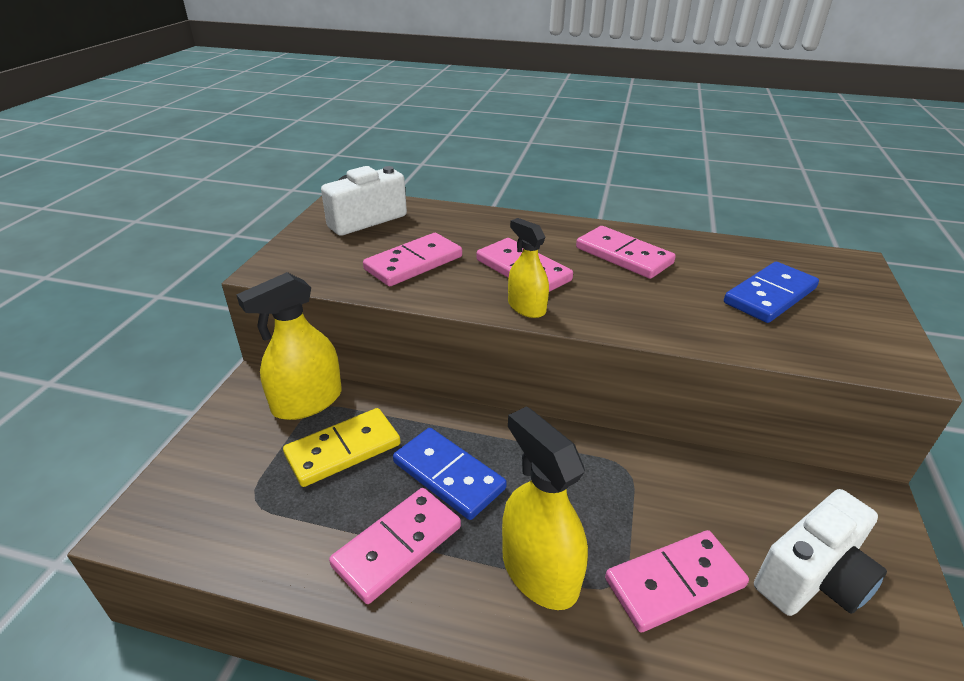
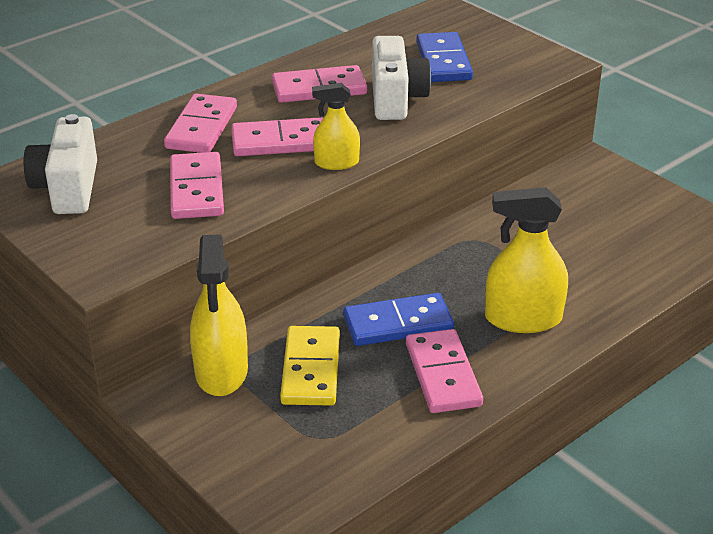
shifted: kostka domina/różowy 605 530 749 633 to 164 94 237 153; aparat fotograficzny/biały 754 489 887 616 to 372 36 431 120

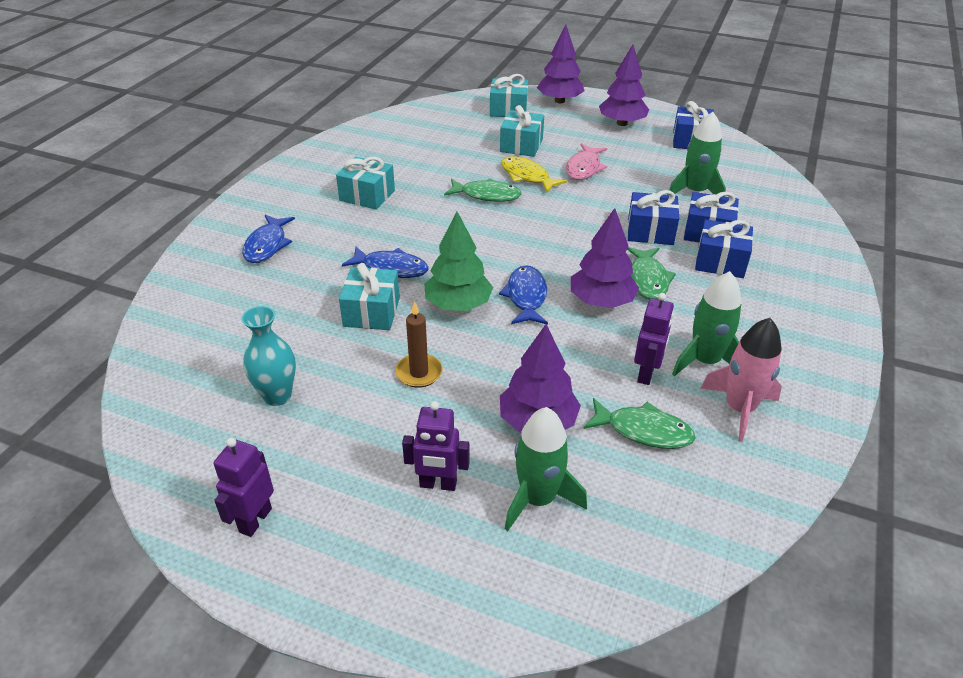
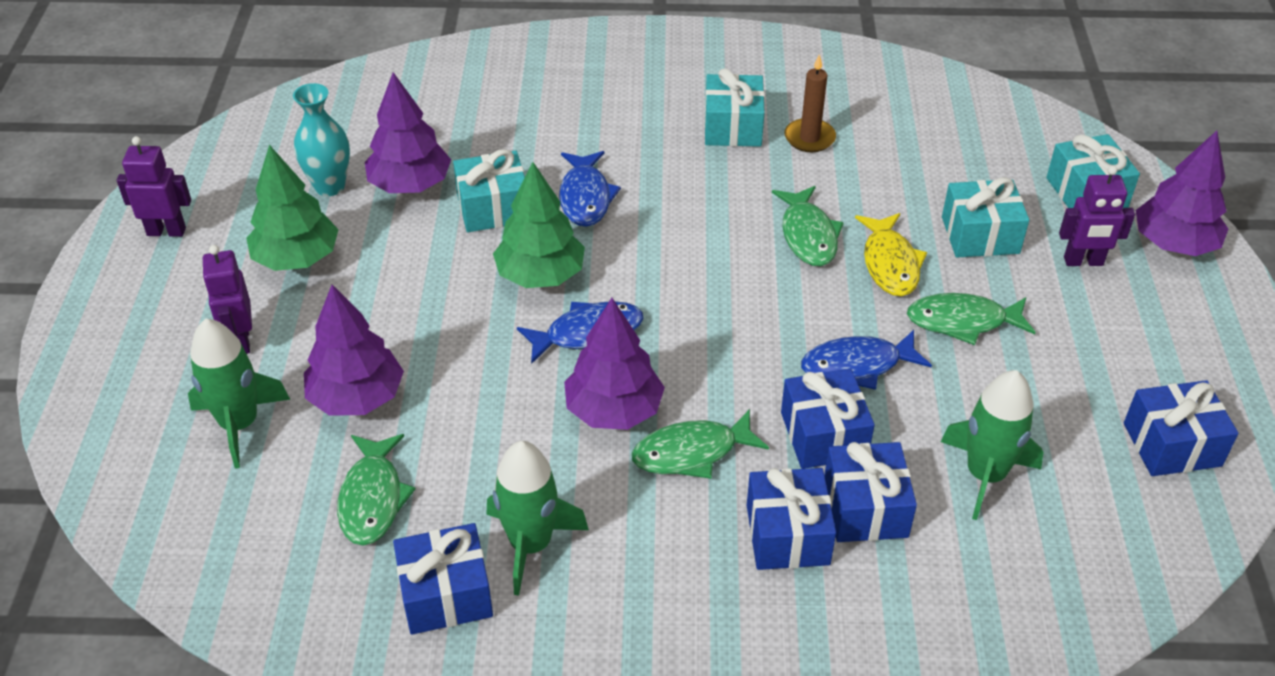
new: drzewko/zielony 246 145 339 271
shifted: ryba/niebieski 242 215 295 263 to 801 330 932 390; świeca/brązowy 395 301 443 387 to 785 54 836 152; drzewko/fioletowy 599 44 649 126 to 365 72 451 193; robot/fioletowy 634 293 674 385 to 1059 166 1135 266
swapped: rakieta/różowy 700 318 782 442 to prezent/niebieski 393 523 493 635
repainted: ryba/różowy 566 143 607 180 to ryba/zielony 907 293 1036 345
rotated: ryba/żółty 501 156 567 193 = 855 213 927 296 150 degrees clockwise

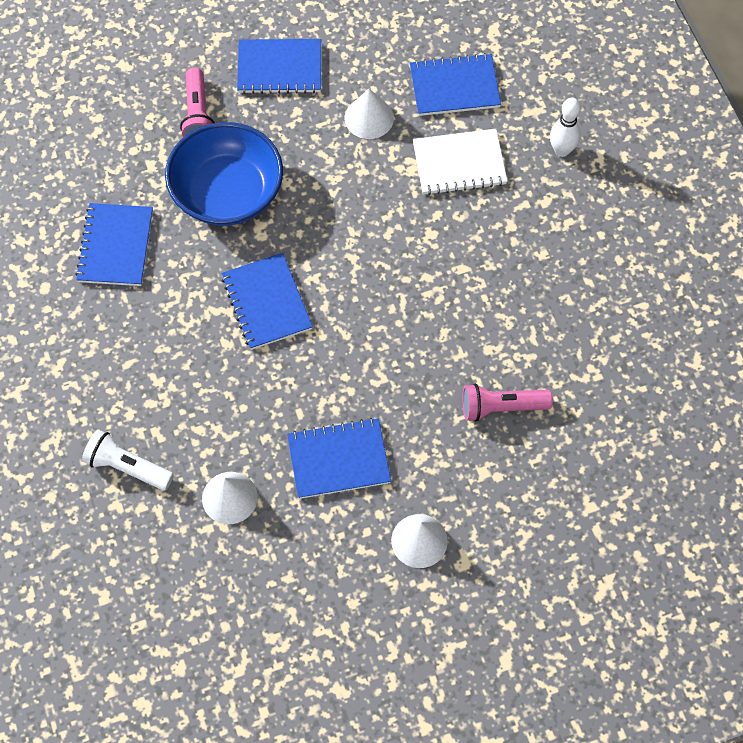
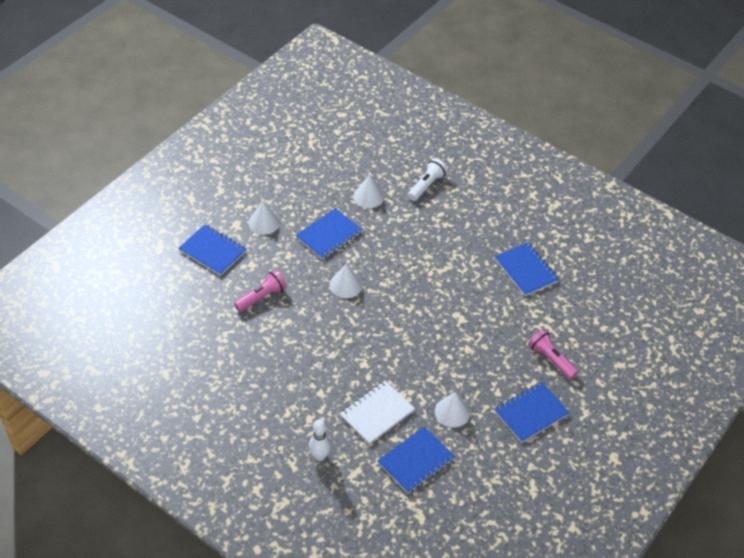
gone: miska/niebieski 165 122 283 226
new: stożek/biały 330 264 363 298
shifted: zeszyt/niebieski 221 253 313 350 to 178 224 247 276
rotated: latarka/biały 82 429 174 490 = 408 158 448 201 45 degrees counterclockwise

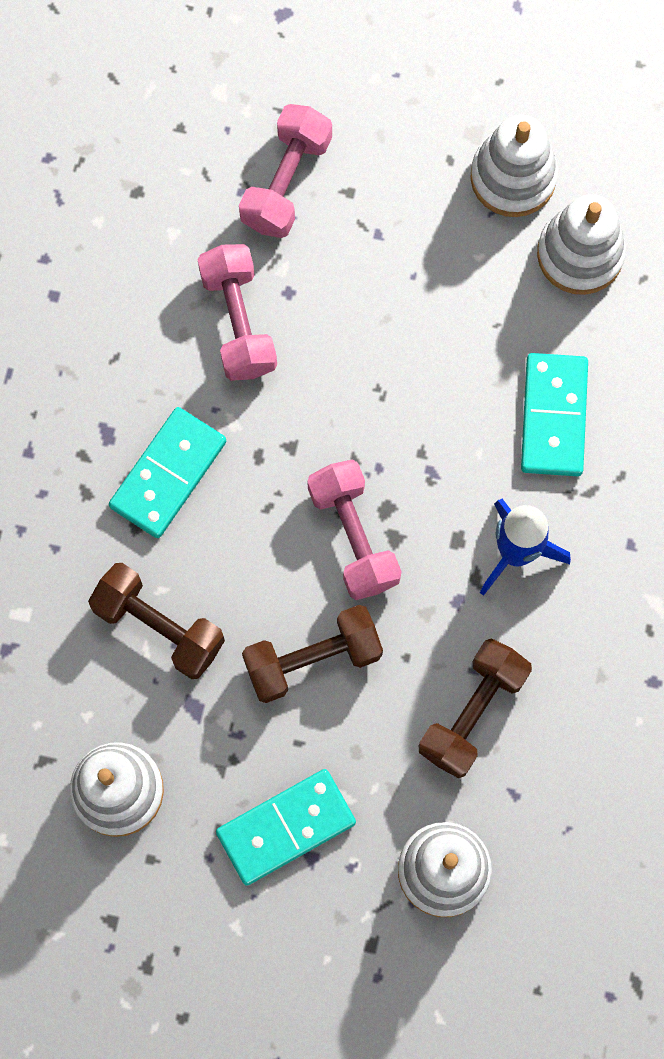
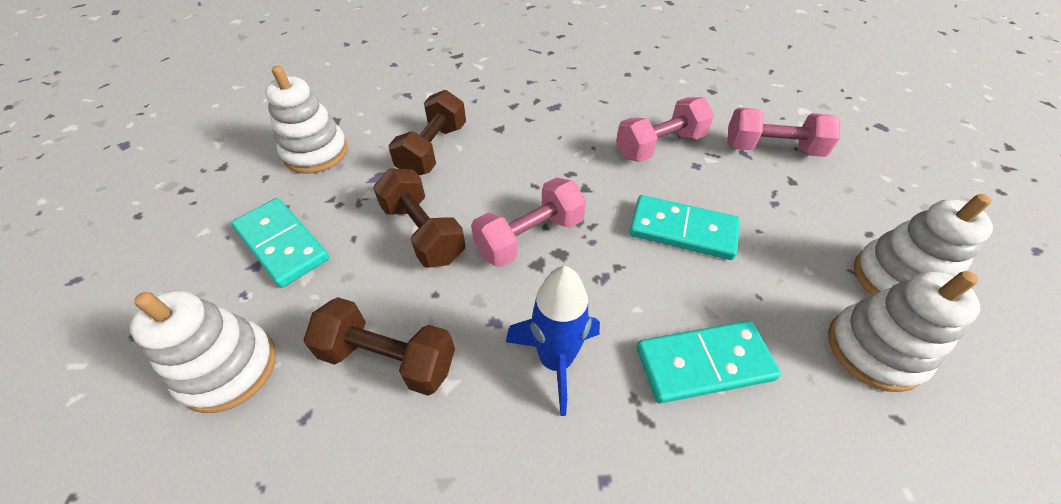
shifted: kostka domina/turkusowy 109 407 226 538 to 629 195 740 260

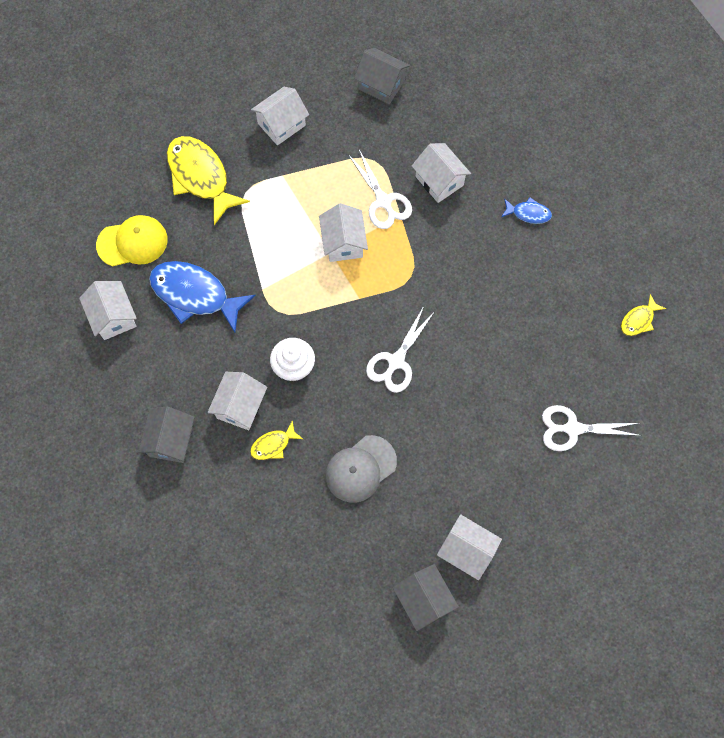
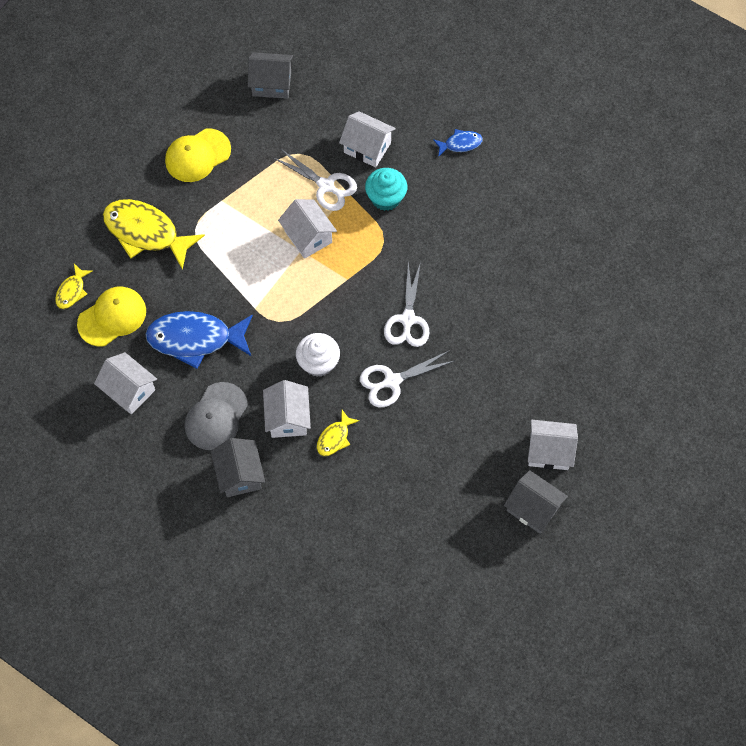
new: muffinka/turkusowy 365 168 407 211
shifted: czapka/szary 326 435 397 503 to 185 382 248 450; nożyczki/biały 542 405 642 451 to 360 350 454 407; ryba/żółty 621 294 666 336 to 55 264 92 309
swapped: domek/biały 251 87 309 145 to czapka/żółty 165 129 231 182

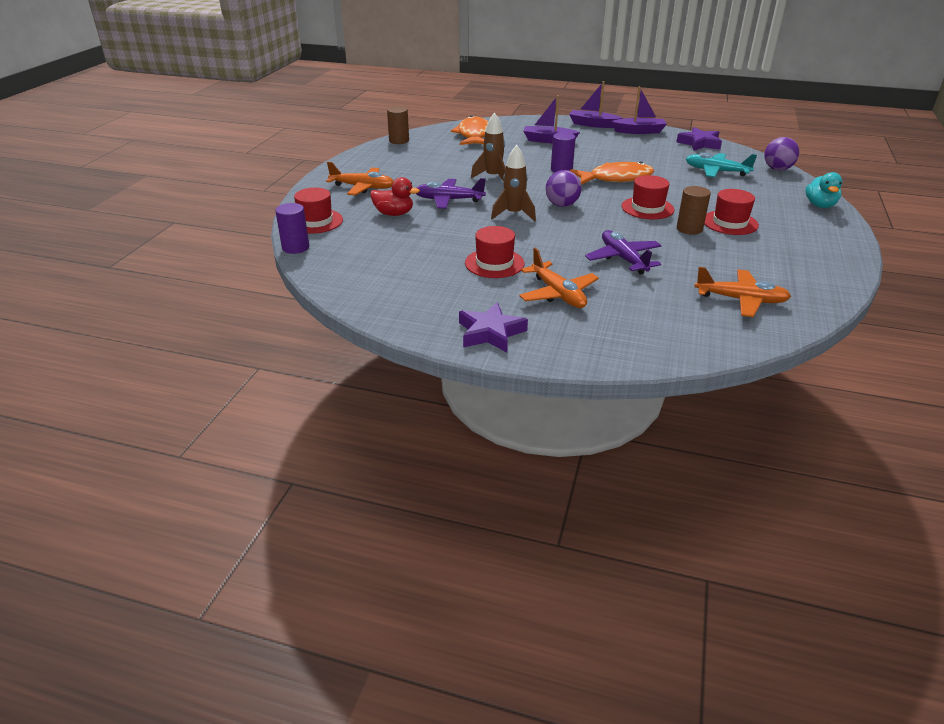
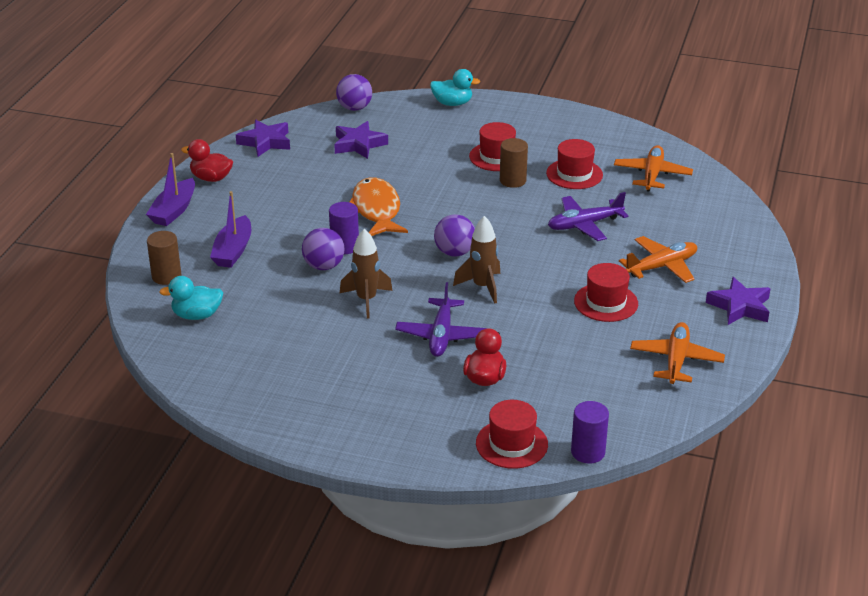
new: piłka/fioletowy 302 228 345 270
shifted: samolot/pomarańczowy 326 162 393 195 to 630 322 725 384; walec/brązowy 387 106 409 144 to 147 231 181 285; kapelusz/czerwony 622 175 675 219 to 546 139 603 189
swapped: ryba/pomarańczowy 451 115 488 145 to kaczka/turkusowy 159 276 223 320; łódka/fioletowy 611 87 667 134 to kaczka/czerwony 181 139 233 182; samolot/turkusowy 686 153 757 177 to gwiazda/fioletowy 334 121 388 159

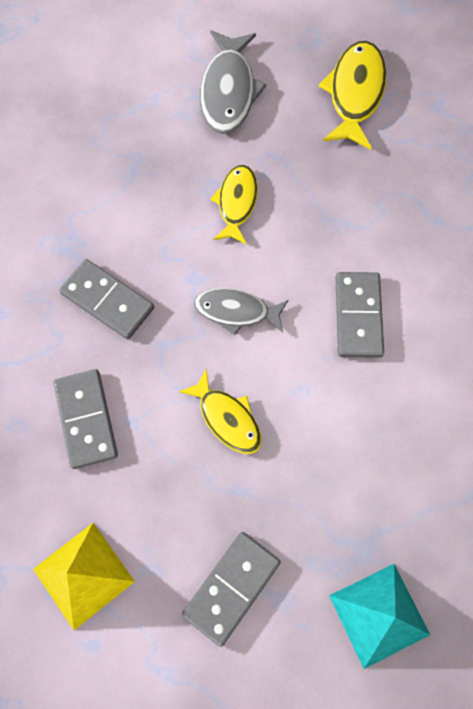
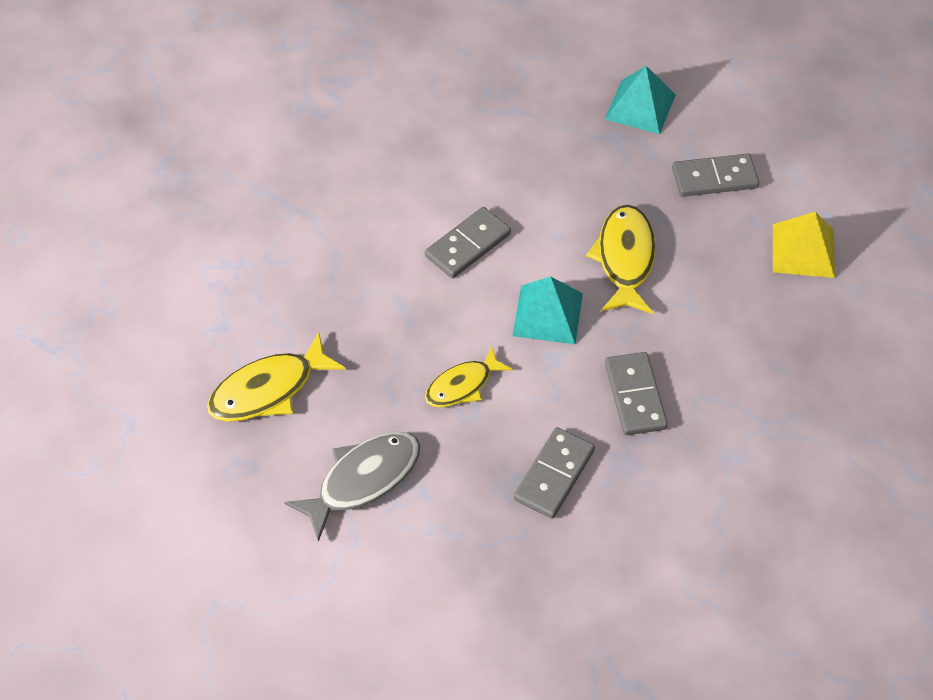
shifted: kostka domina/szary 53 369 118 469 to 513 427 595 519
swapped: ryba/szary 194 288 288 335 to piramida/turkusowy 512 277 583 344
scaled: ryba/żółty 179 368 262 454 = 586 205 656 314 x1.51

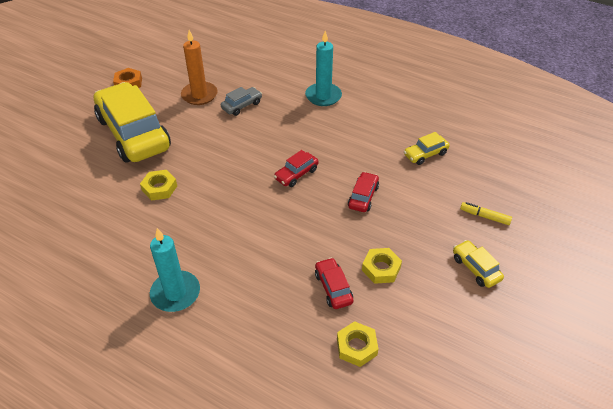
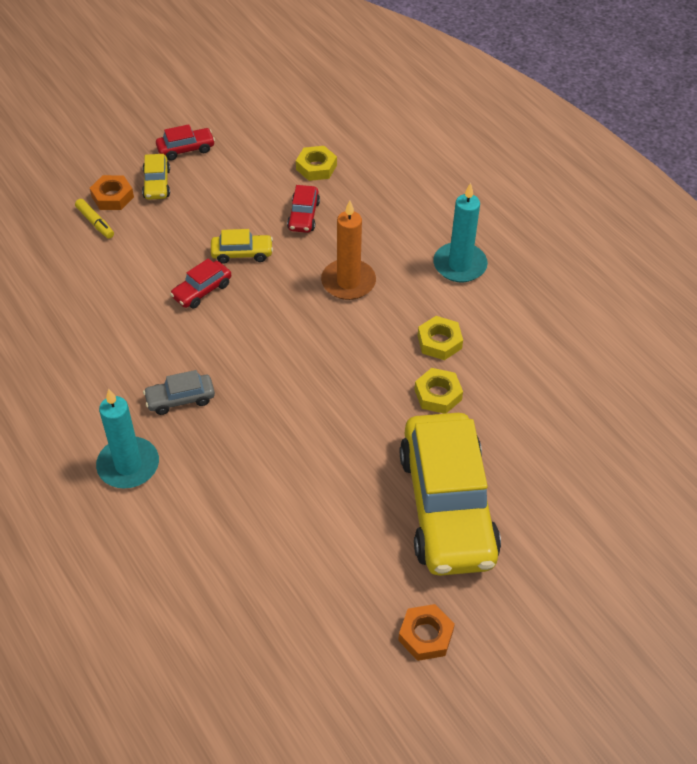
new: nakrętka/pomarańczowy 90 175 134 210
shifted: świeca/pomarańczowy 181 30 218 105 to 321 200 376 300; samochód/szary 221 87 262 116 to 143 370 215 415; samochód/czerwony 274 150 318 187 to 156 124 215 161; nakrętka/żółty 362 248 402 284 to 418 316 463 360; samochód/żółty 404 132 450 165 to 211 229 273 264

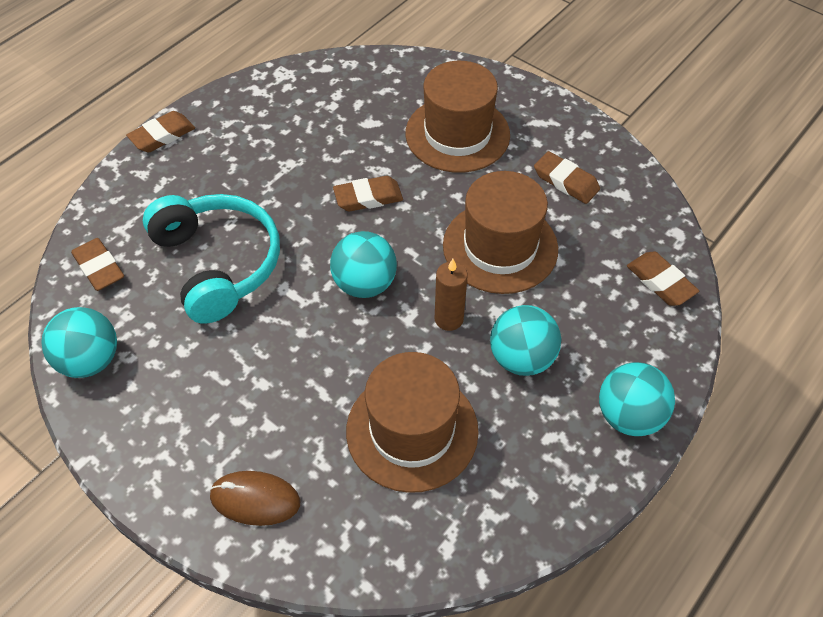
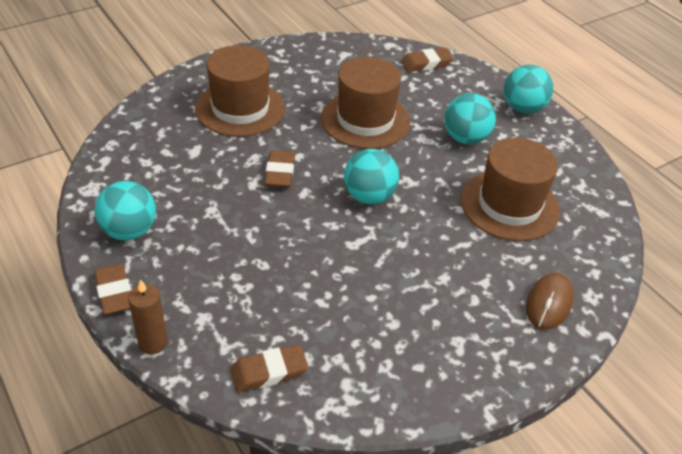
gone: słuchawki/turkusowy 143 194 280 324; gumka do mazania/brązowy 534 151 600 204
shifted: piłka/turkusowy 41 307 117 378 to 94 181 156 240; świeca/brązowy 434 259 468 331 to 128 279 168 354

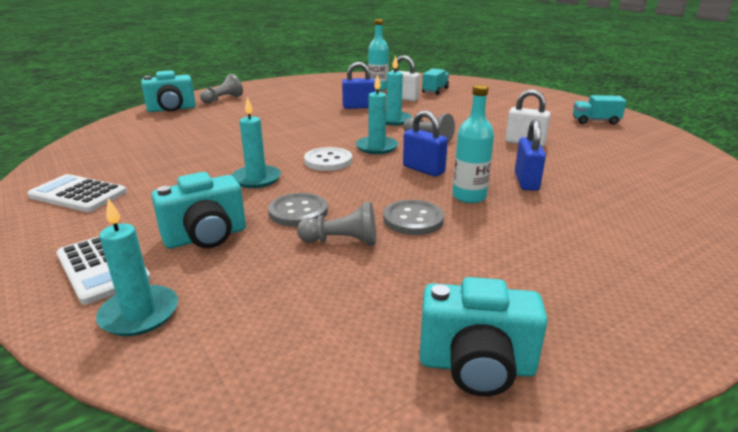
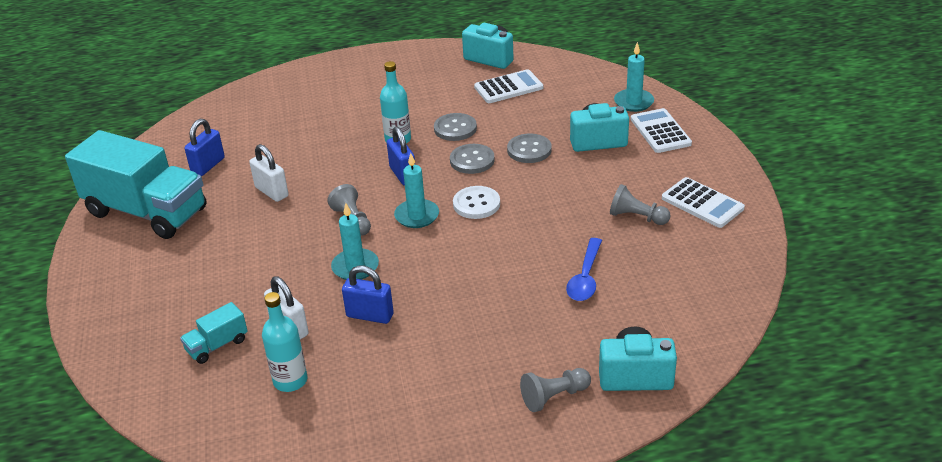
gone: świeca/turkusowy 231 97 281 188
new: guzik/szary 450 144 495 174; kalkulator/biały 474 69 543 103; łyżka/niebieski 566 238 602 301
shifted: pionek/szary 297 202 376 246 to 610 184 671 225; kłódka/niebieski 515 119 546 191 to 184 119 225 176
scaled: ciężarówka/turkusowy 573 95 627 125 = 65 130 207 239 x2.40

